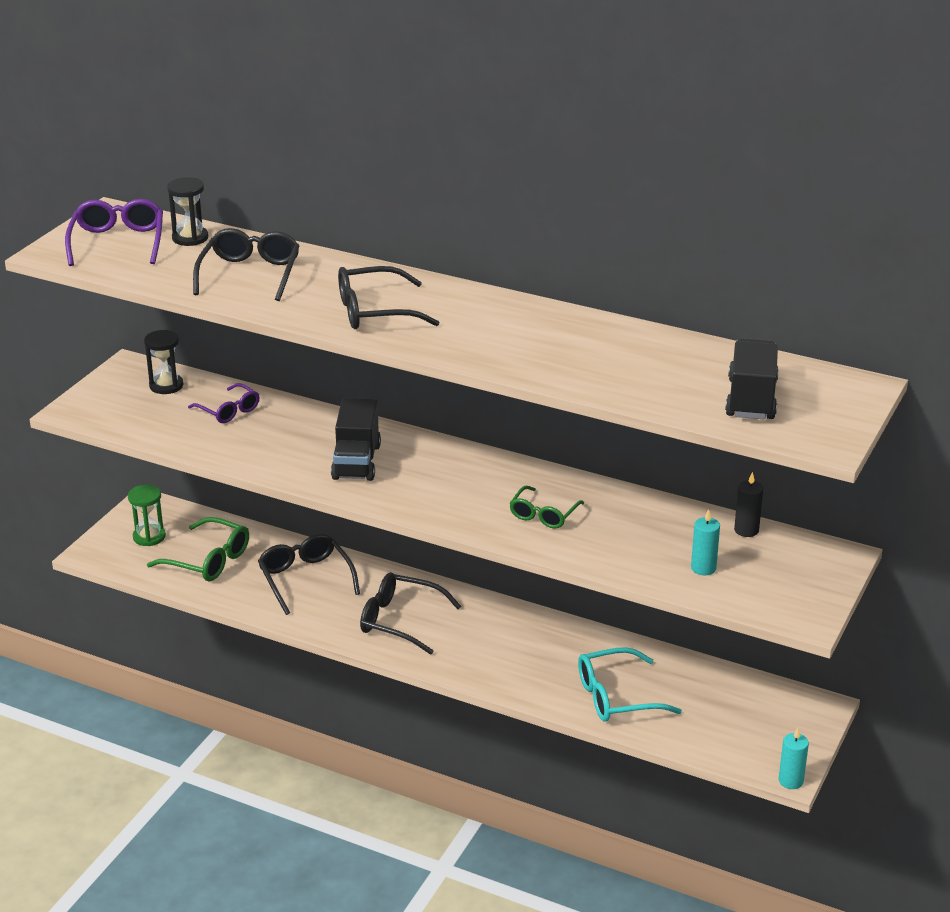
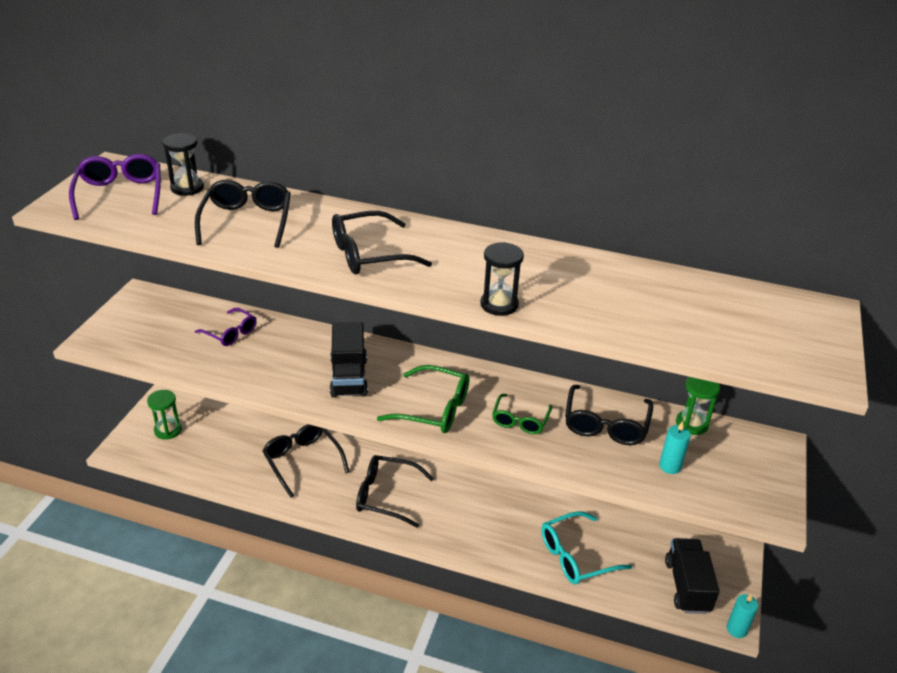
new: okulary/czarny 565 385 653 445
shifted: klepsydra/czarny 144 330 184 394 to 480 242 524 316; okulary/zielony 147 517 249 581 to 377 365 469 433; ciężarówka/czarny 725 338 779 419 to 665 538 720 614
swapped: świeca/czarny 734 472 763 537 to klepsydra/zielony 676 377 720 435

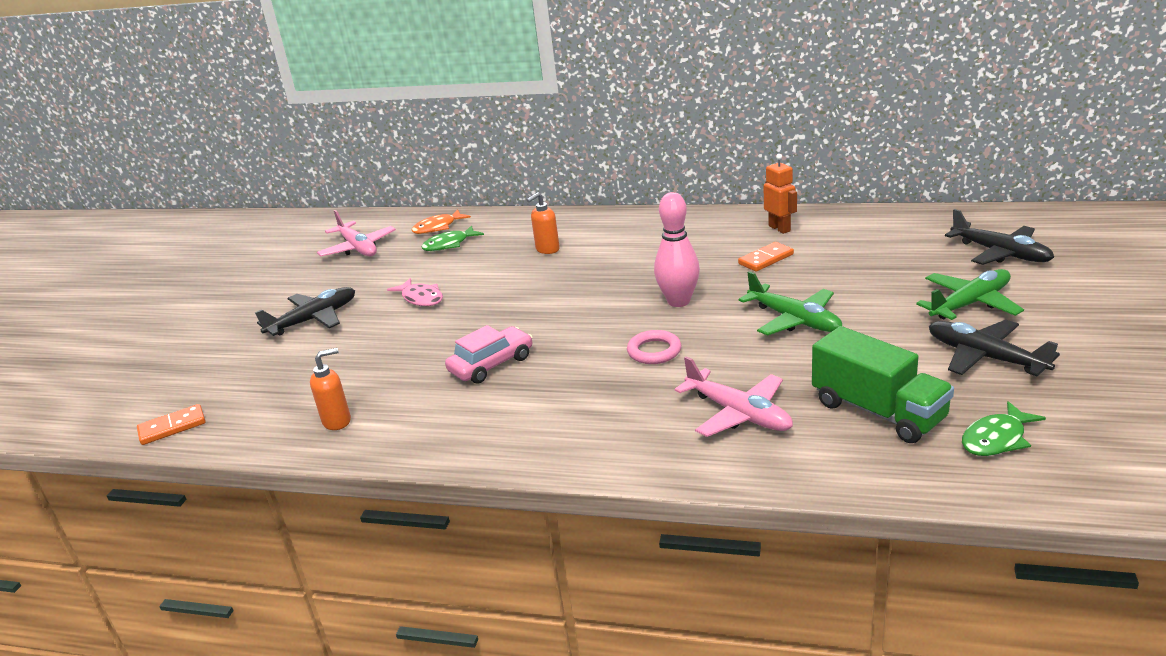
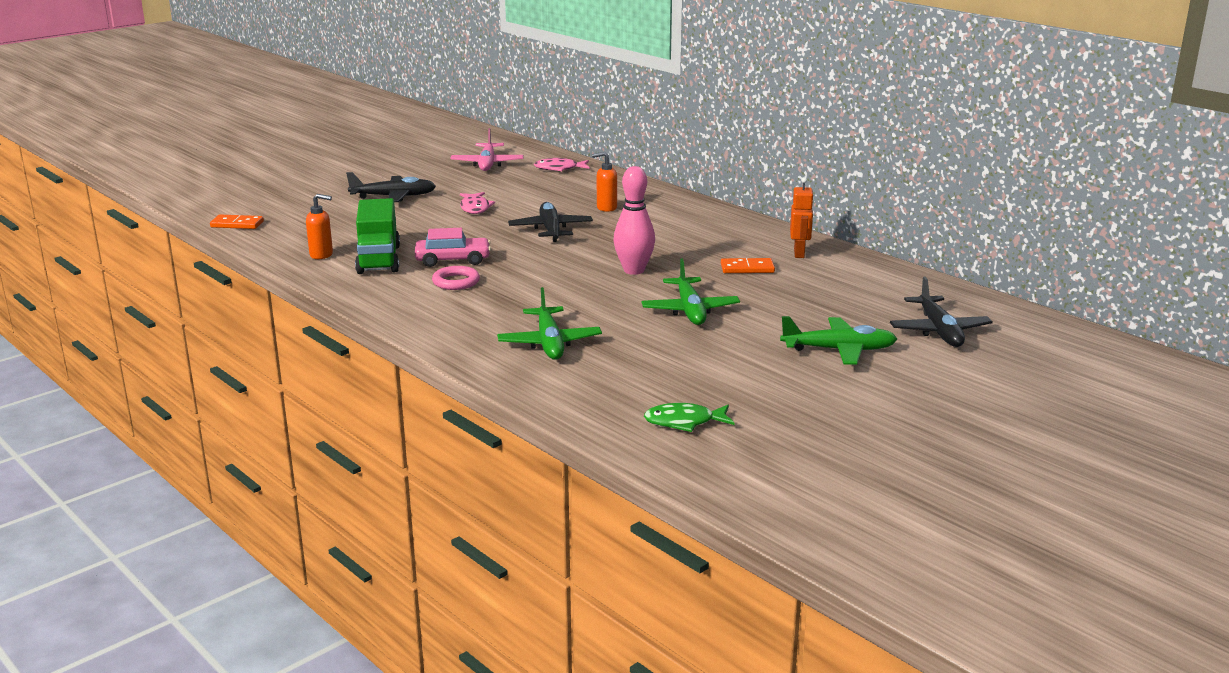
gone: ryba/zielony 421 225 484 251
shifted: pierścień/różowy 627 330 681 364 to 432 266 480 290; ciężarówka/zielony 812 326 954 443 to 355 198 400 274; samolot/czarny 929 320 1060 377 to 508 202 593 242
repainted: ryba/pomarańczowy 412 209 471 234 to ryba/różowy 534 158 590 171; samolot/różowy 675 356 793 437 to samolot/zielony 497 287 602 360

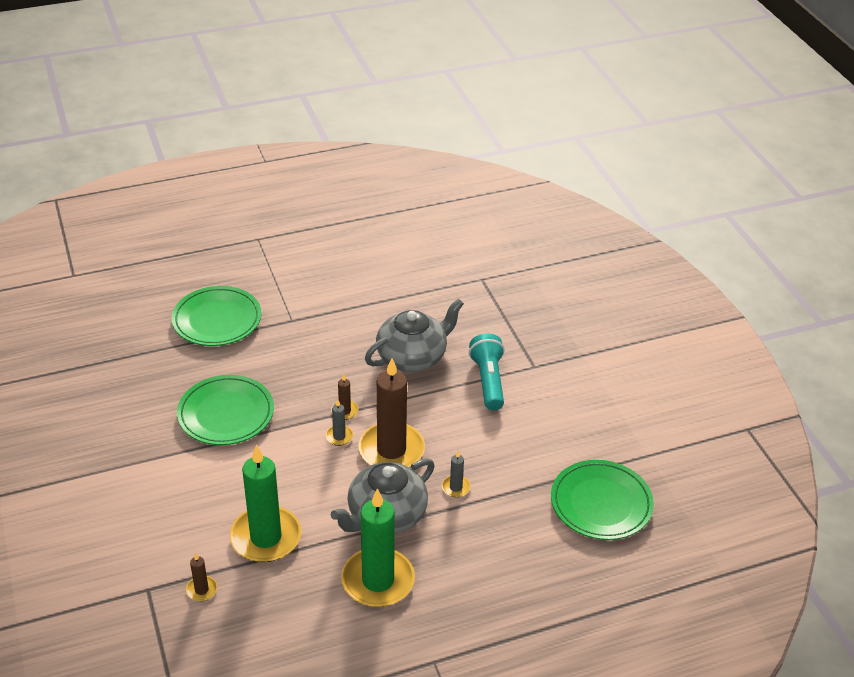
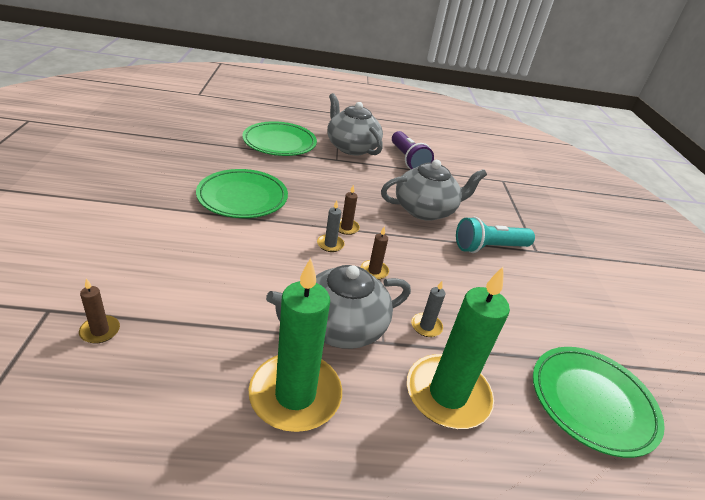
new: imbryk/szary 327 93 383 155; latarka/fioletowy 392 131 434 169
shifted: świeca/zielony 230 445 301 562 to 407 267 510 429
rotated: latarka/turkusowy 469 333 505 410 = 456 217 535 253 120 degrees counterclockwise
scaled: świeca/brązowy 358 358 425 467 = 361 227 389 280 x0.42

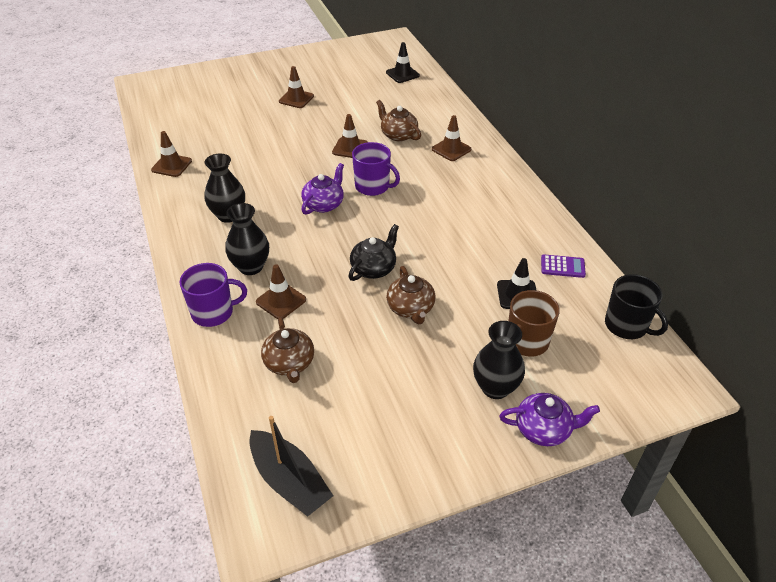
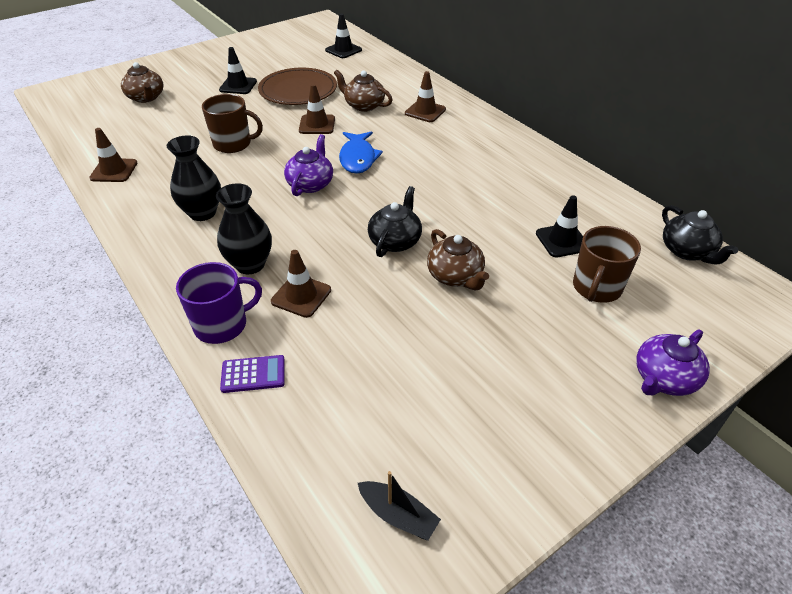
gone: wazon/czarny 473 321 525 399
new: kubek/brązowy 202 94 263 153; talerz/brązowy 258 68 337 105
shifted: imbryk/brązowy 261 317 314 383 to 121 62 163 103; kalkulator/fioletowy 541 254 586 278 to 220 355 285 393
swapped: kubek/fioletowy 352 142 400 196 to ryba/niebieski 339 131 383 174; kubek/czarny 605 274 668 339 to imbryk/czarny 662 205 738 265
repainted: pachołek/brązowy 279 66 314 108 to pachołek/czarny 219 47 257 94
rotated: imbryk/fioletowy 499 393 600 446 = 636 329 710 396 150 degrees clockwise
scaled: łódka/czarny 249 416 333 517 = 358 471 441 541 x0.59

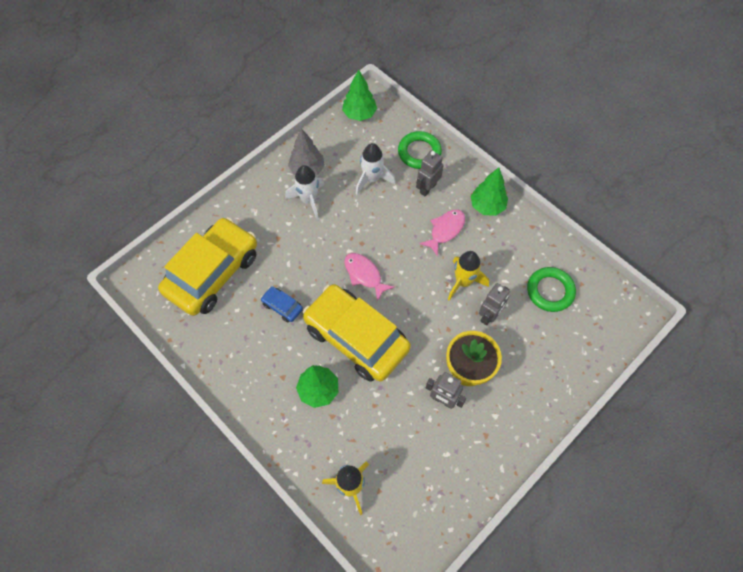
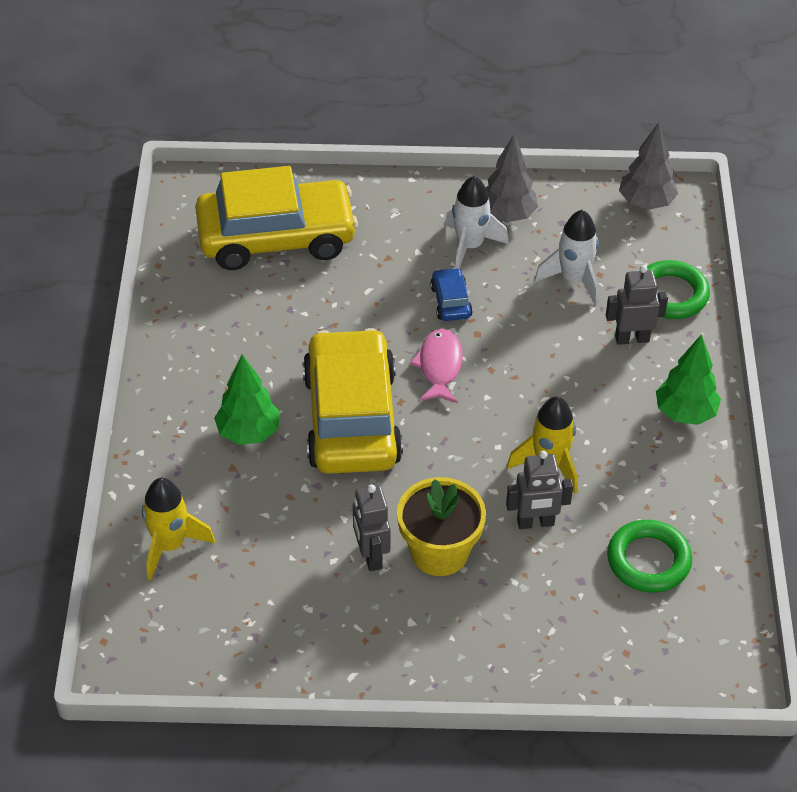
gone: ryba/różowy 419 210 465 257
shifted: samochód/niebieski 261 286 303 322 to 430 268 473 321
repainted: drzewko/zielony 342 70 377 121 to drzewko/szary 619 122 678 210

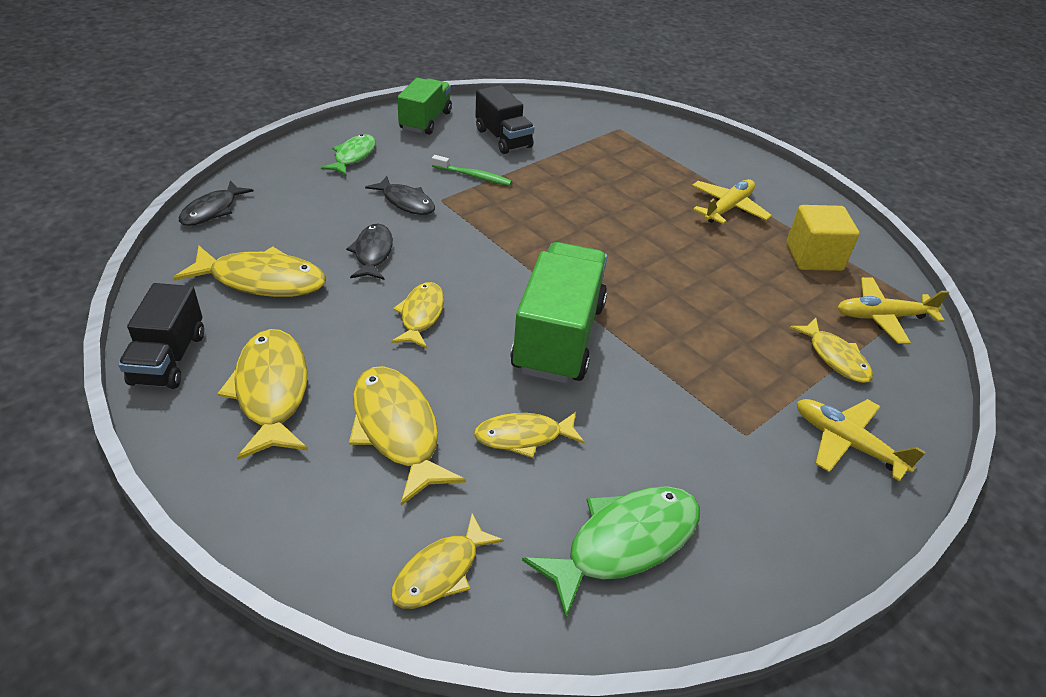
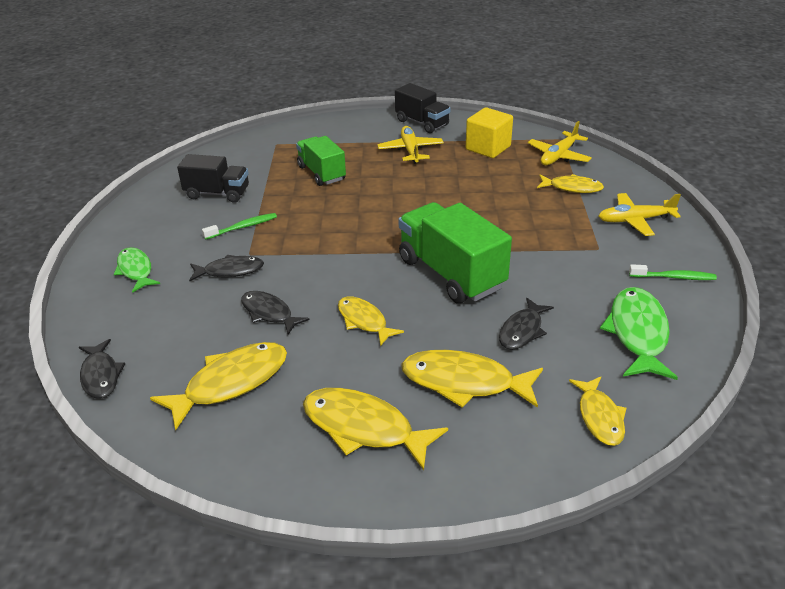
new: szczoteczka do zębów/zielony 629 264 717 280
shifted: ciężarówka/czarny 118 283 204 389 to 395 83 450 133; ciężarówka/zielony 397 78 452 135 to 296 136 346 186
repainted: ryba/żółty 474 412 584 458 to ryba/czarny 499 298 554 350

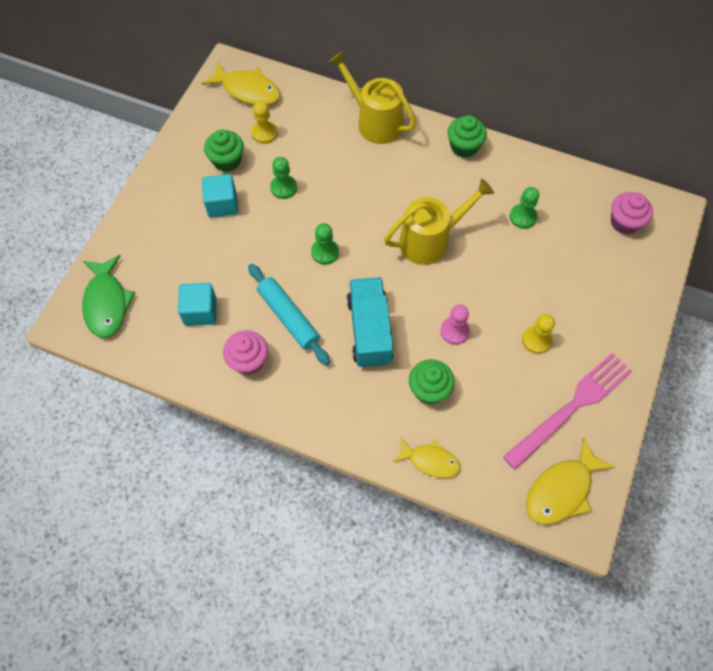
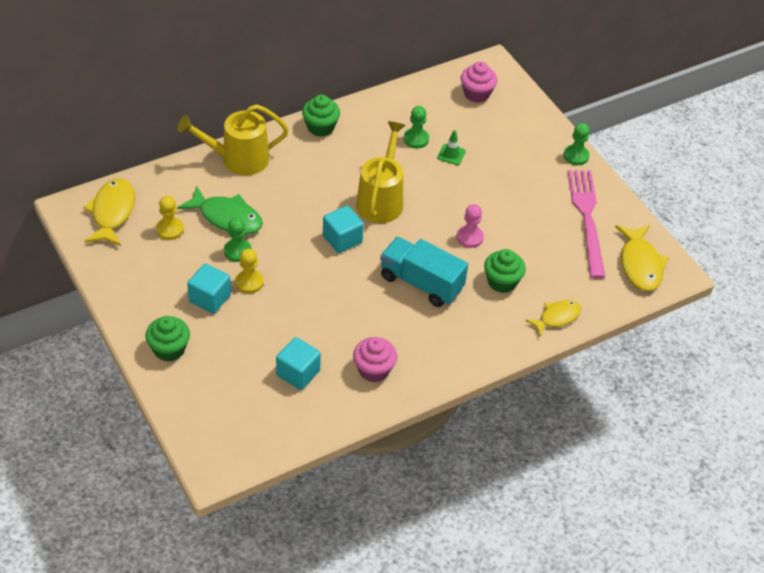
gone: wałek do ciasta/turkusowy 248 264 330 365
new: sześcian/turkusowy 323 205 364 253; pachołek/zielony 438 130 466 165
shifted: ryba/zielony 82 255 135 338 to 177 185 263 234; muffinka/zielony 204 129 244 172 to 145 316 190 361; pionek/zielony 311 223 339 265 to 563 123 590 165; pionek/żółty 522 314 555 354 to 235 249 264 293
rotated: ryba/żółty 201 62 281 105 = 83 178 135 246 60 degrees counterclockwise

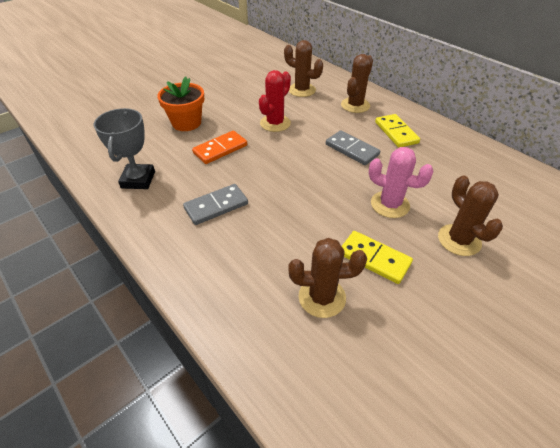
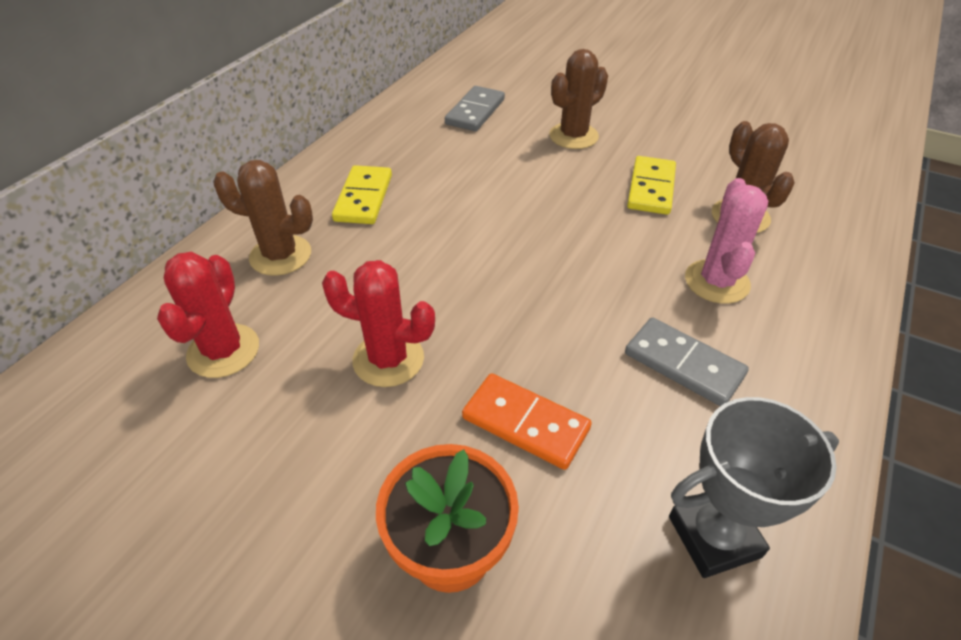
shifted: kostka domina/szary 326 130 380 165 to 445 86 505 131; kaktus/różowy 369 147 434 218 to 685 178 768 304
repainted: kaktus/brązowy 284 40 323 97 to kaktus/czerwony 157 252 259 378
rotated: kostka domina/żółty 375 114 420 148 = 332 165 392 224 45 degrees counterclockwise

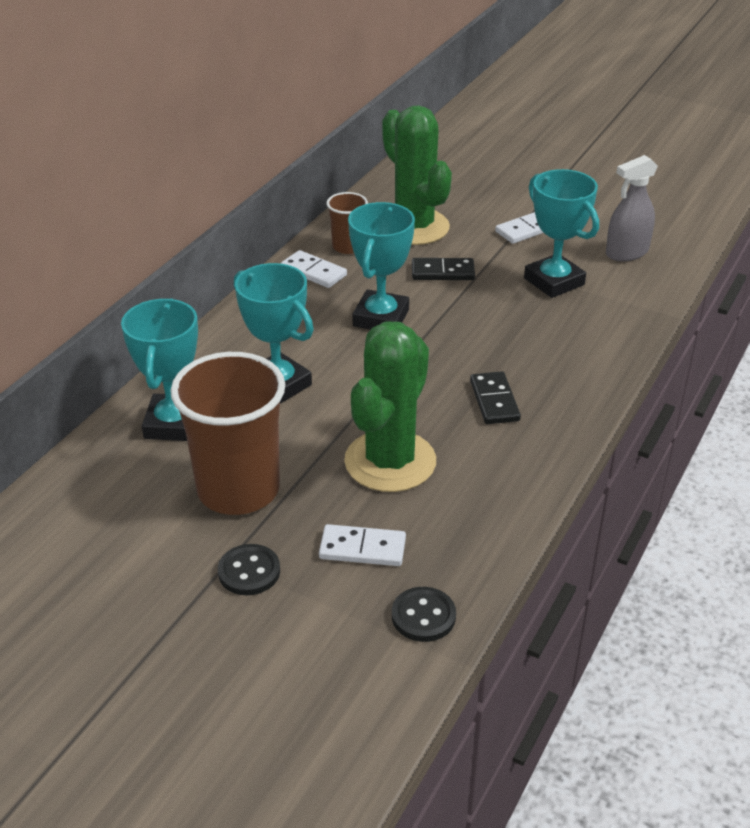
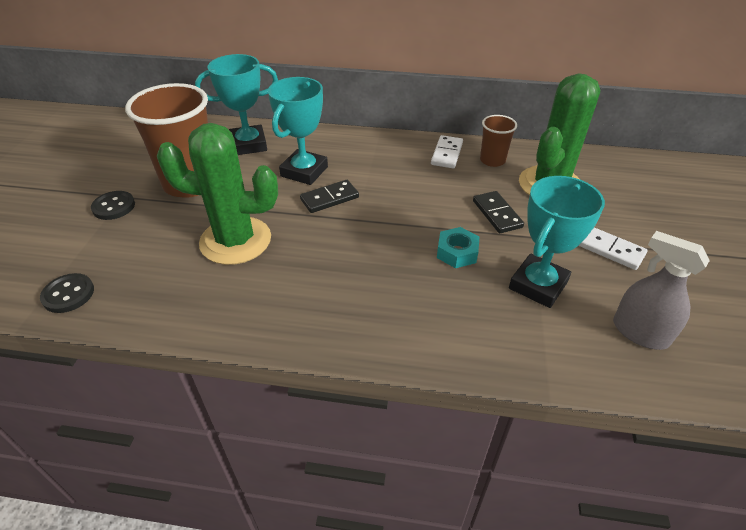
gone: kostka domina/biały 319 524 406 566; puchar/turkusowy 348 202 415 330
new: nakrętka/turkusowy 437 227 480 268
shifted: kostka domina/czarny 470 371 521 424 to 300 180 359 213

